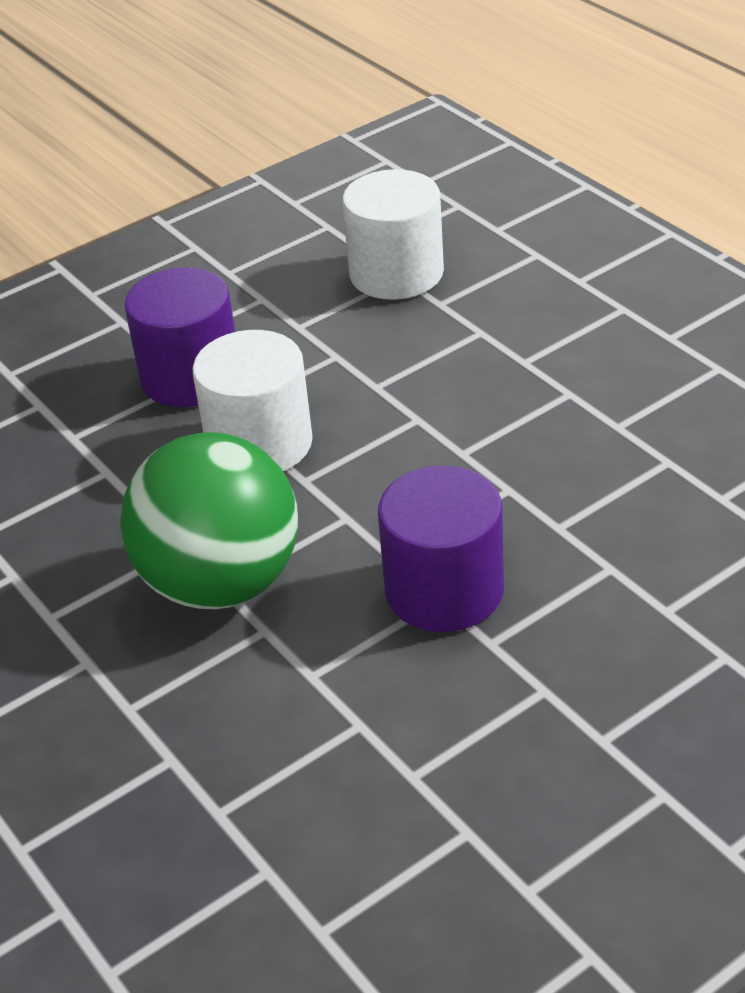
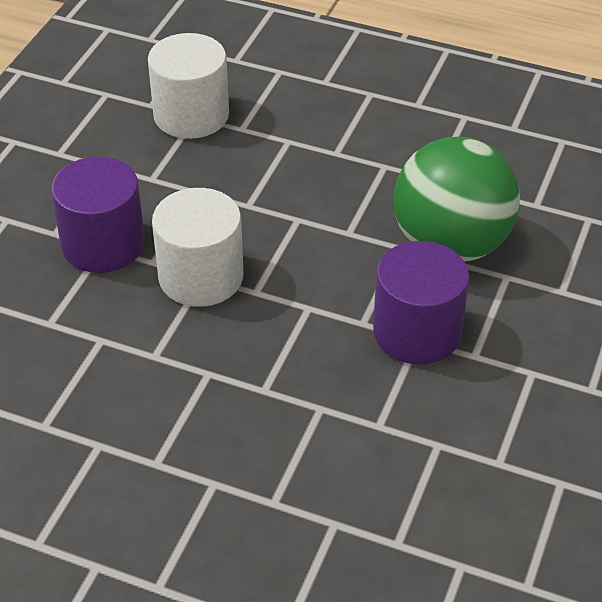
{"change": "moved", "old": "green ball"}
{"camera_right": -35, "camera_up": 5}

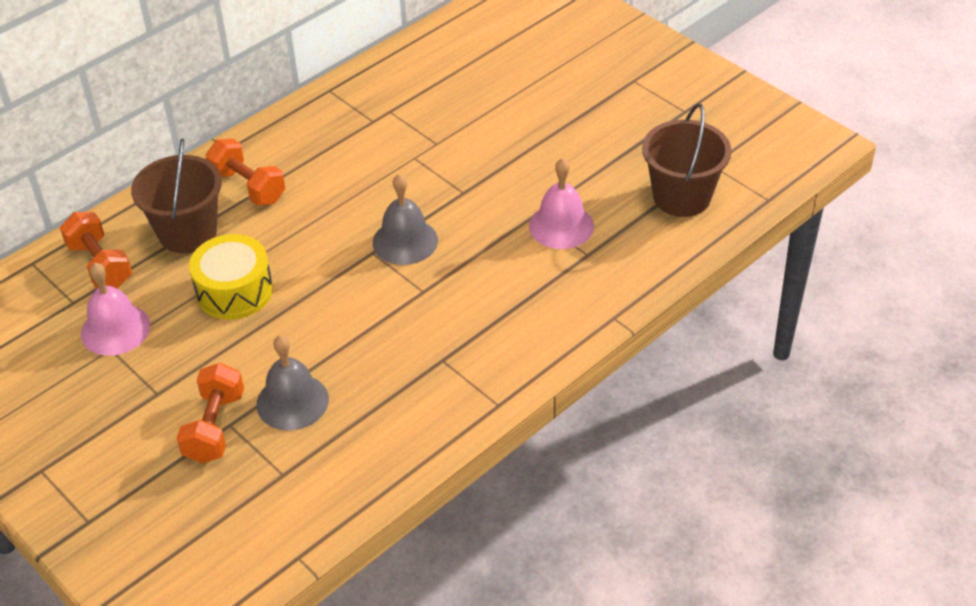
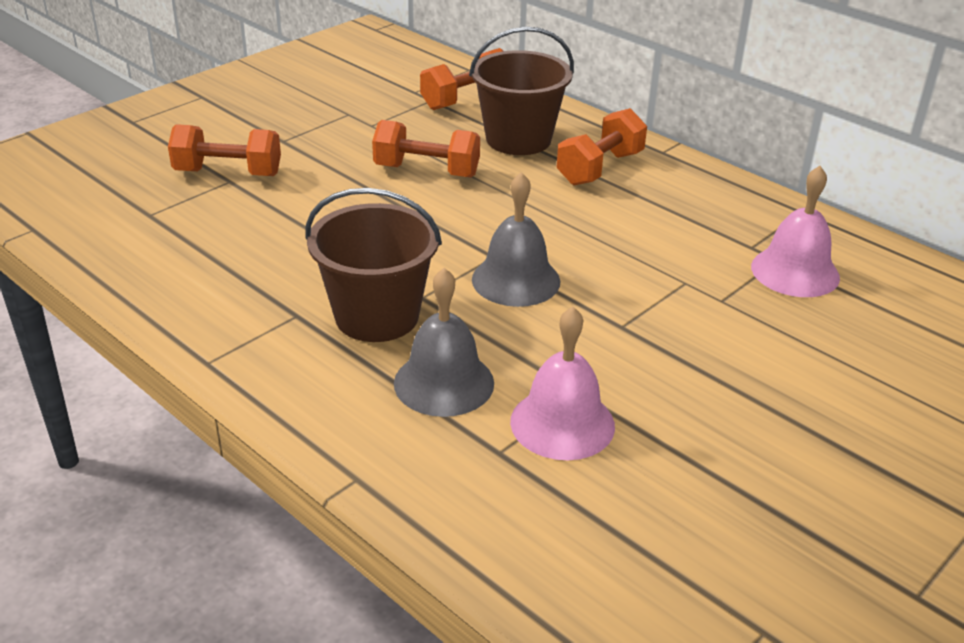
{"change": "moved", "old": "brown bucket (2nd from left in the first image)", "new": "brown bucket (1st from left)"}
{"change": "replaced", "old": "yellow drum", "new": "orange dumbbell (2nd from left)"}
{"change": "moved", "old": "pink bell (1st from left in the first image)", "new": "pink bell (2nd from left)"}
{"change": "moved", "old": "grey bell (1st from left)"}
{"camera_right": 85, "camera_up": -10}

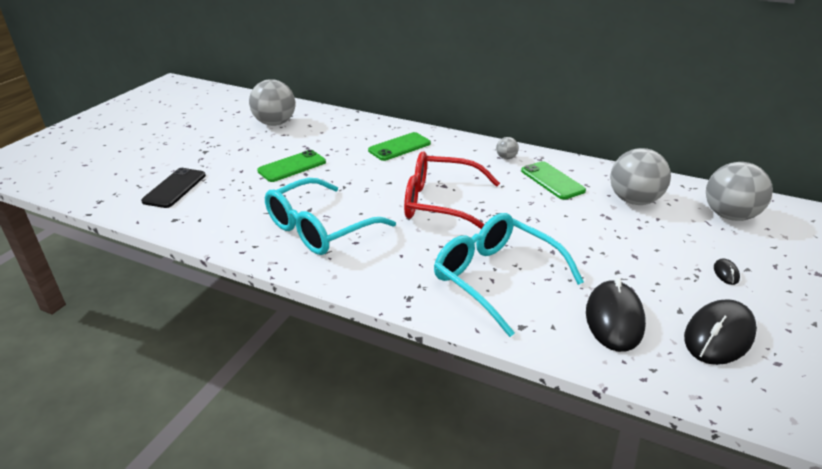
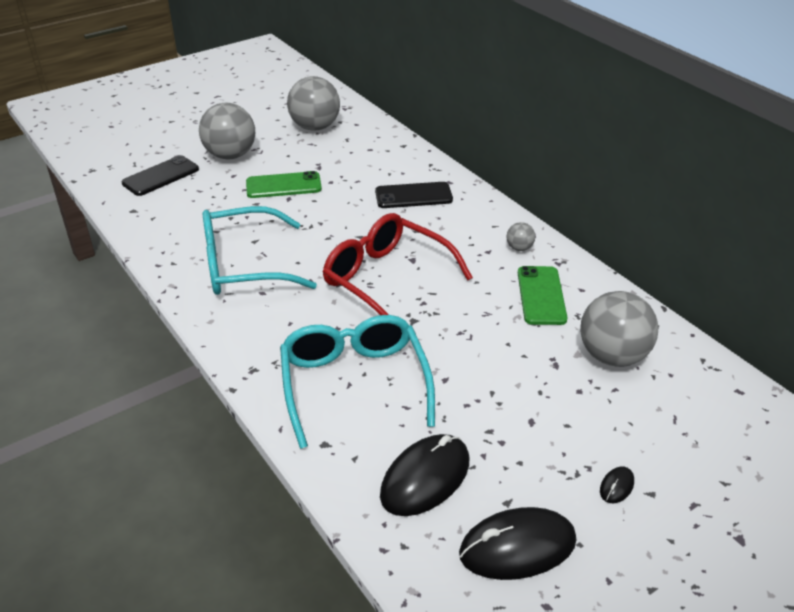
{"change": "recoloured", "old": "green phone (2nd from left)", "new": "black phone (2nd from left)"}
{"change": "moved", "old": "grey ball (4th from left in the first image)", "new": "grey ball (1st from left)"}
{"camera_right": 30, "camera_up": 5}

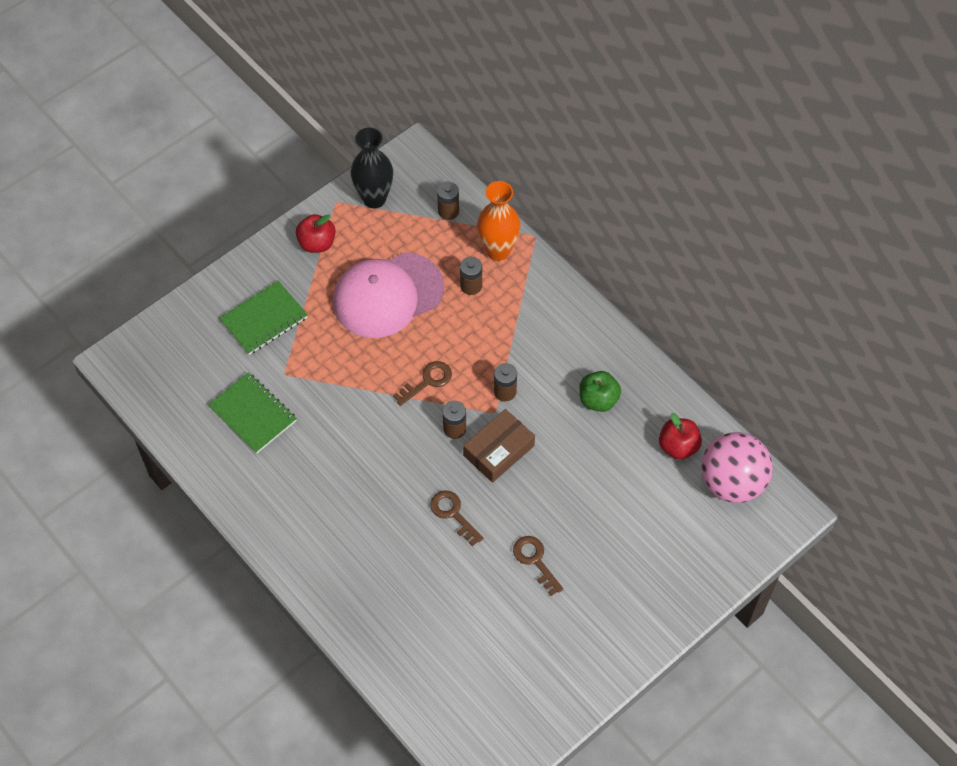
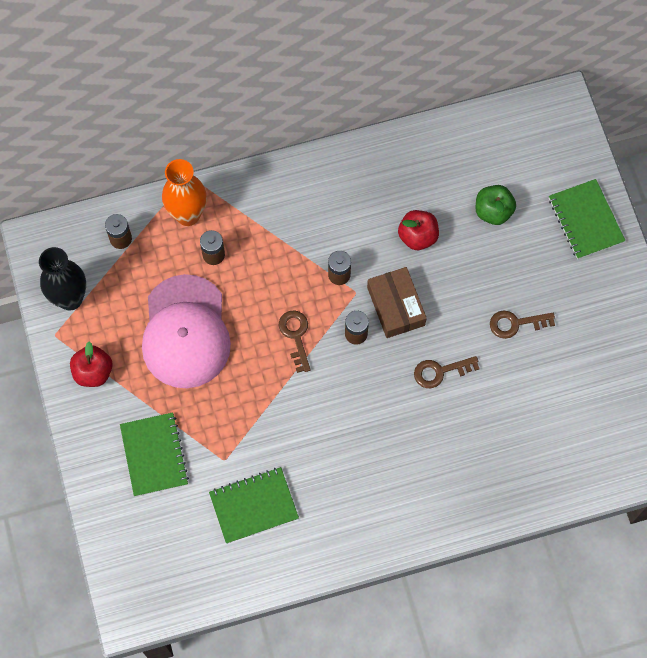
{"change": "moved", "old": "green apple"}
{"change": "moved", "old": "red apple (2nd from left)"}
{"change": "removed", "old": "pink ball"}
{"change": "added", "new": "green notebook (3rd from left)"}
{"camera_right": -65, "camera_up": 10}

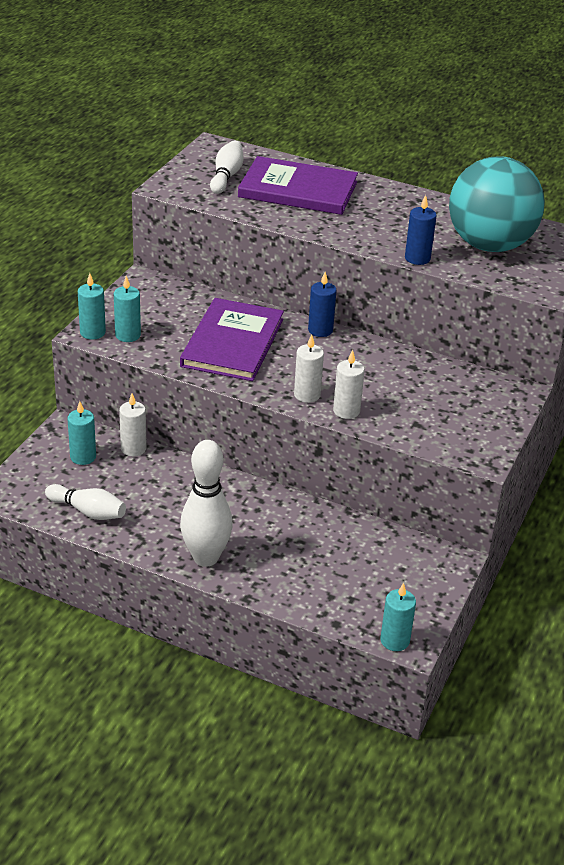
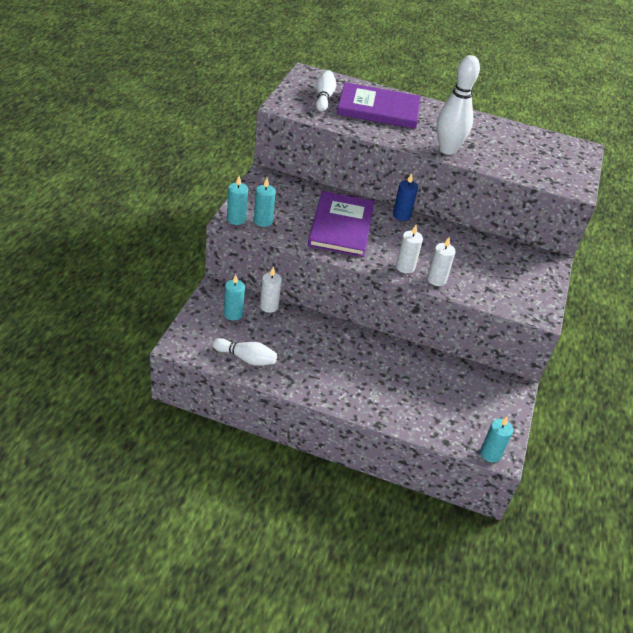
{"change": "removed", "old": "turquoise ball"}
{"change": "removed", "old": "blue candle (2nd from left)"}
{"change": "moved", "old": "white bowling pin (2nd from left in the first image)", "new": "white bowling pin (3rd from left)"}
{"camera_right": -10, "camera_up": 5}

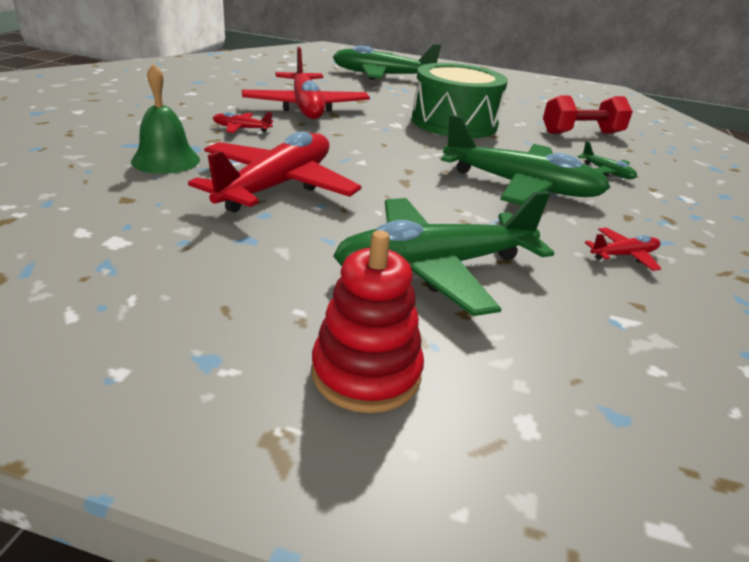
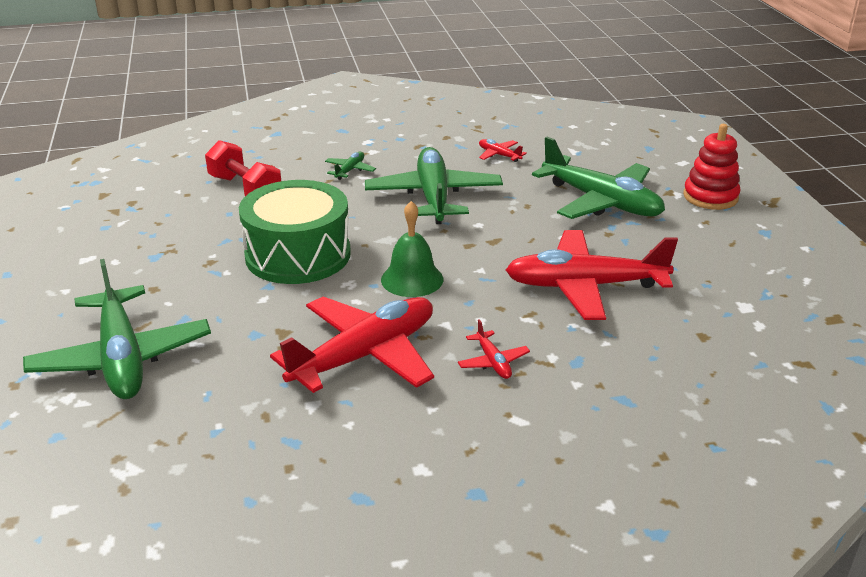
{"change": "moved", "old": "green bell"}
{"camera_right": -115, "camera_up": 0}

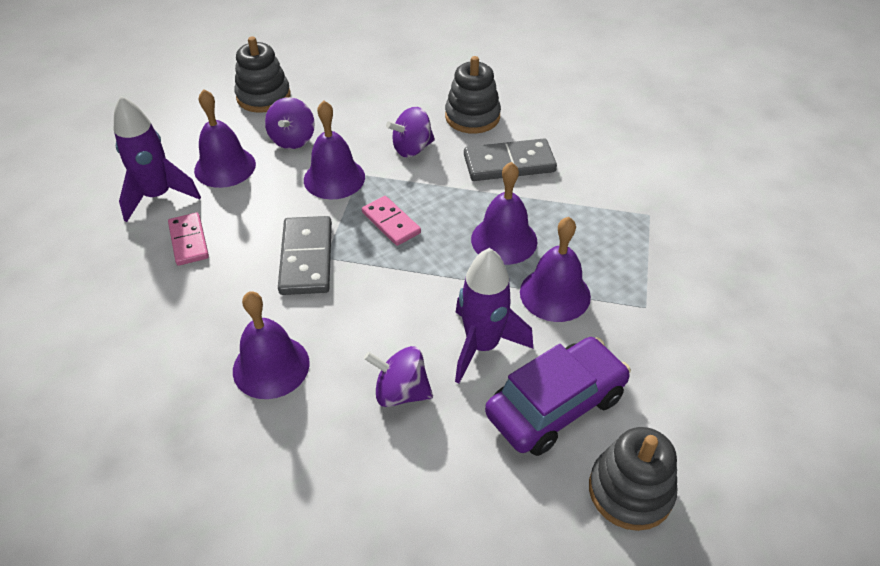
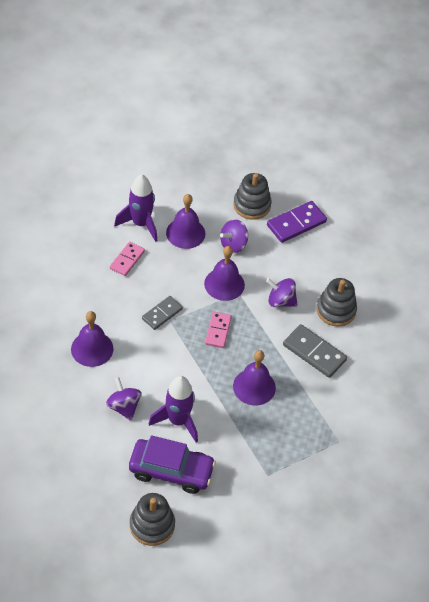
{"change": "resized", "old": "grey domino (1st from left)", "factor": 0.66}
{"change": "removed", "old": "purple bell (5th from left)"}
{"change": "added", "new": "purple domino"}
{"camera_right": 45, "camera_up": 5}

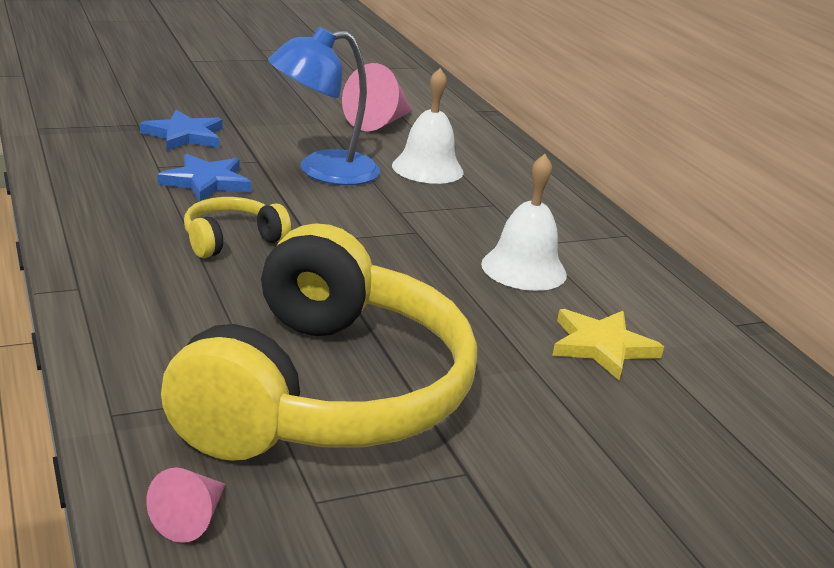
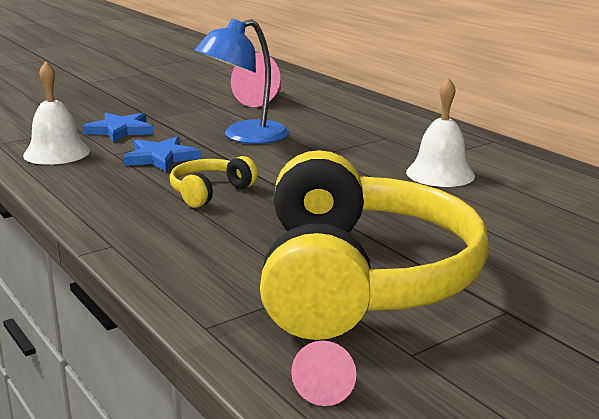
{"change": "moved", "old": "white bell (1st from left)"}
{"change": "removed", "old": "yellow star"}
{"camera_right": -10, "camera_up": -5}

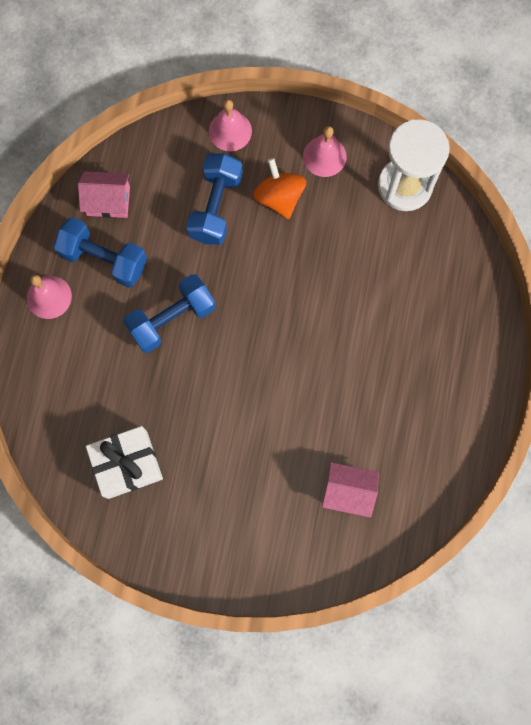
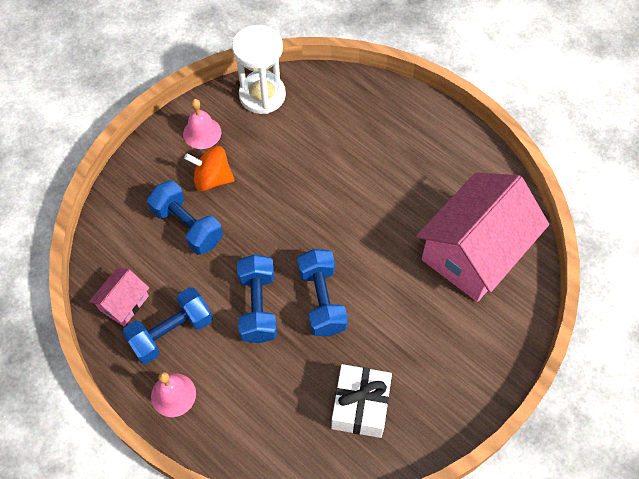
{"change": "removed", "old": "pink bell (2nd from left)"}
{"change": "resized", "old": "pink house (2nd from left)", "factor": 2.23}
{"change": "added", "new": "blue dumbbell (4th from left)"}
{"camera_right": -60, "camera_up": -15}

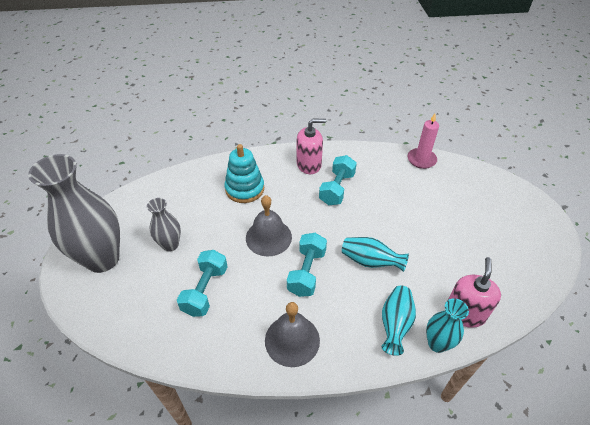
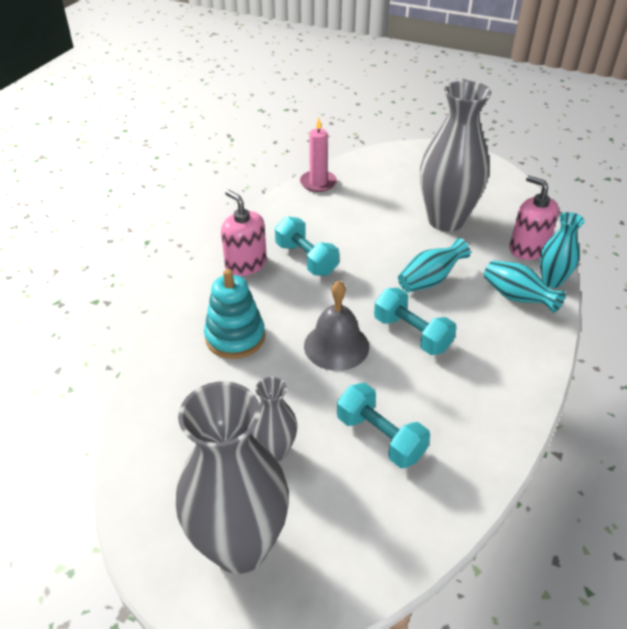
{"change": "turned", "old": "pink soap dispenser (1st from left)", "degrees": -60}
{"change": "removed", "old": "grey bell (2nd from left)"}
{"change": "added", "new": "grey vase (3rd from left)"}
{"camera_right": -60, "camera_up": -5}

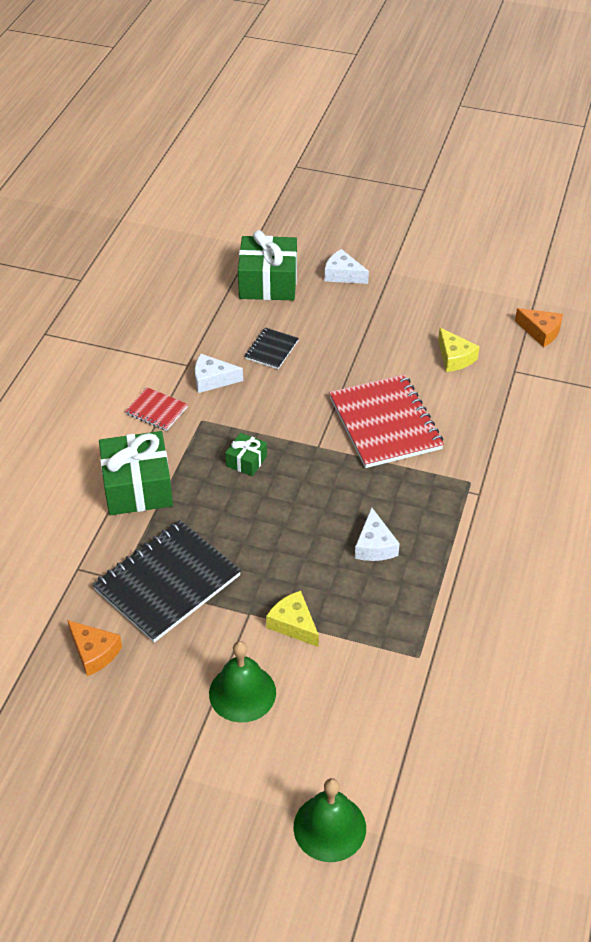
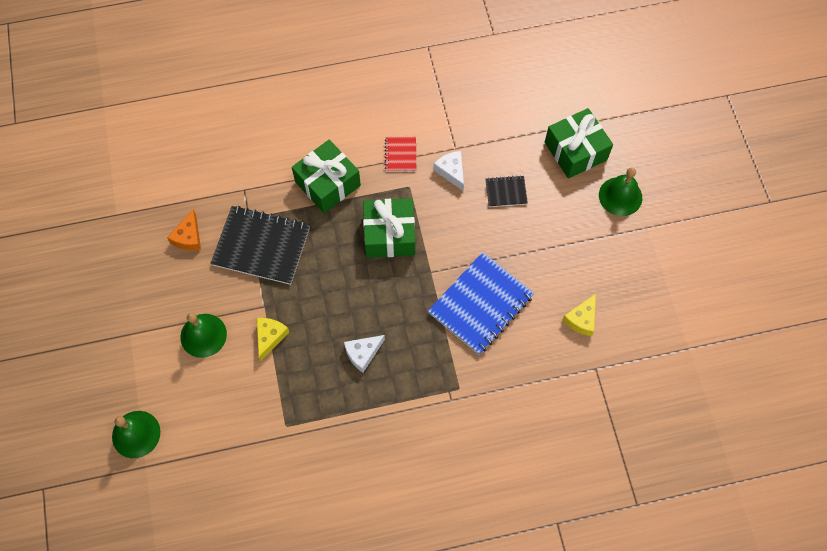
{"change": "replaced", "old": "white cheese (2nd from left)", "new": "green bell (3rd from left)"}
{"change": "removed", "old": "orange cheese (2nd from left)"}
{"change": "recoloured", "old": "red notebook (2nd from left)", "new": "blue notebook"}
{"change": "resized", "old": "green gift (2nd from left)", "factor": 2.05}
{"camera_right": 60, "camera_up": 20}

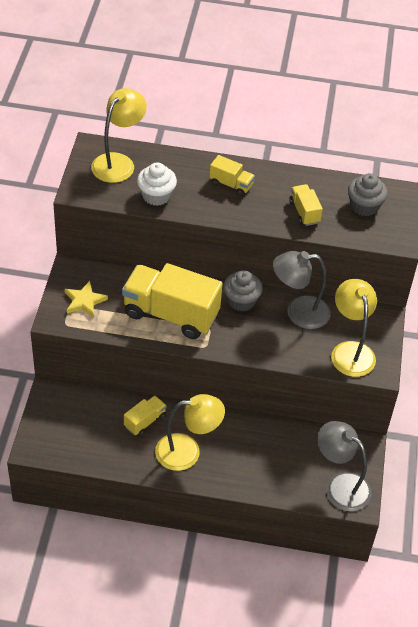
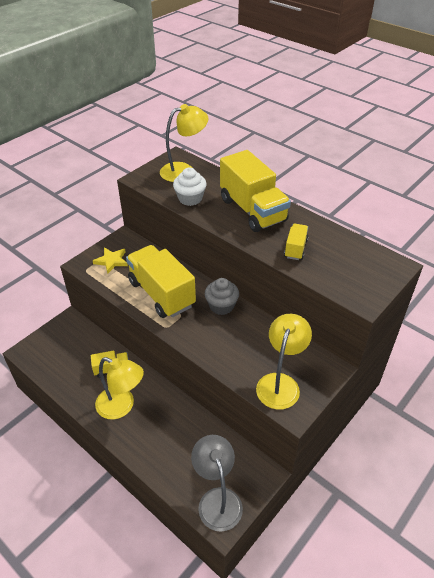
{"change": "resized", "old": "yellow truck (3rd from left)", "factor": 2.14}
{"change": "removed", "old": "grey cupcake (2nd from left)"}
{"change": "removed", "old": "grey lamp (1st from left)"}
{"camera_right": 35, "camera_up": -5}

